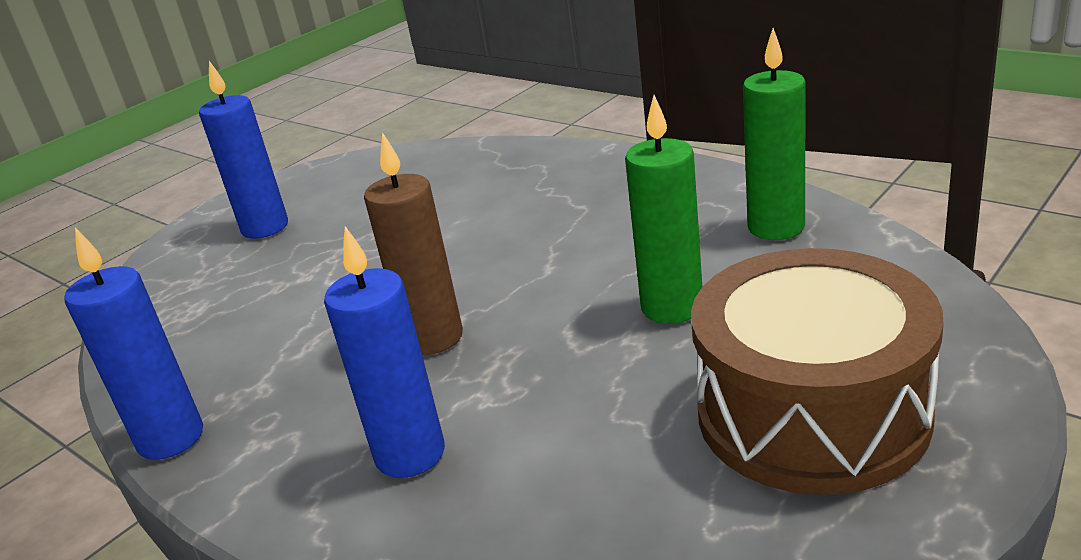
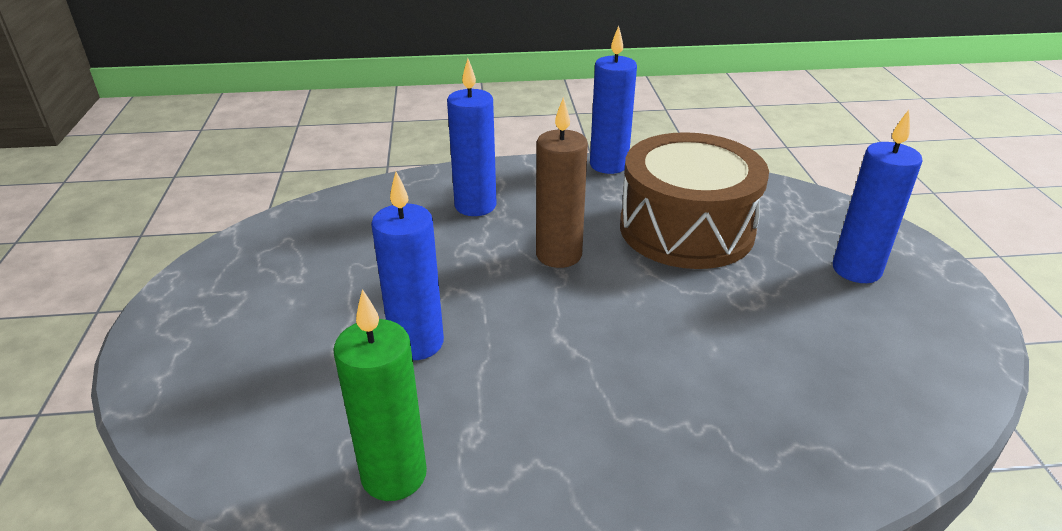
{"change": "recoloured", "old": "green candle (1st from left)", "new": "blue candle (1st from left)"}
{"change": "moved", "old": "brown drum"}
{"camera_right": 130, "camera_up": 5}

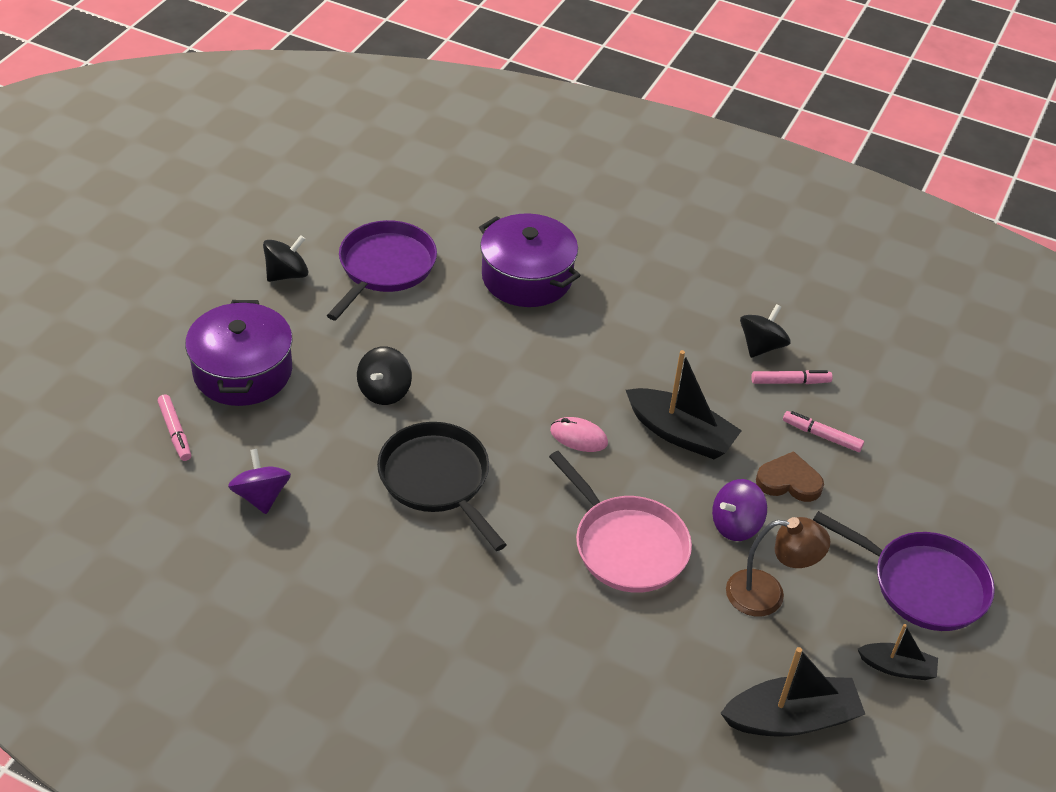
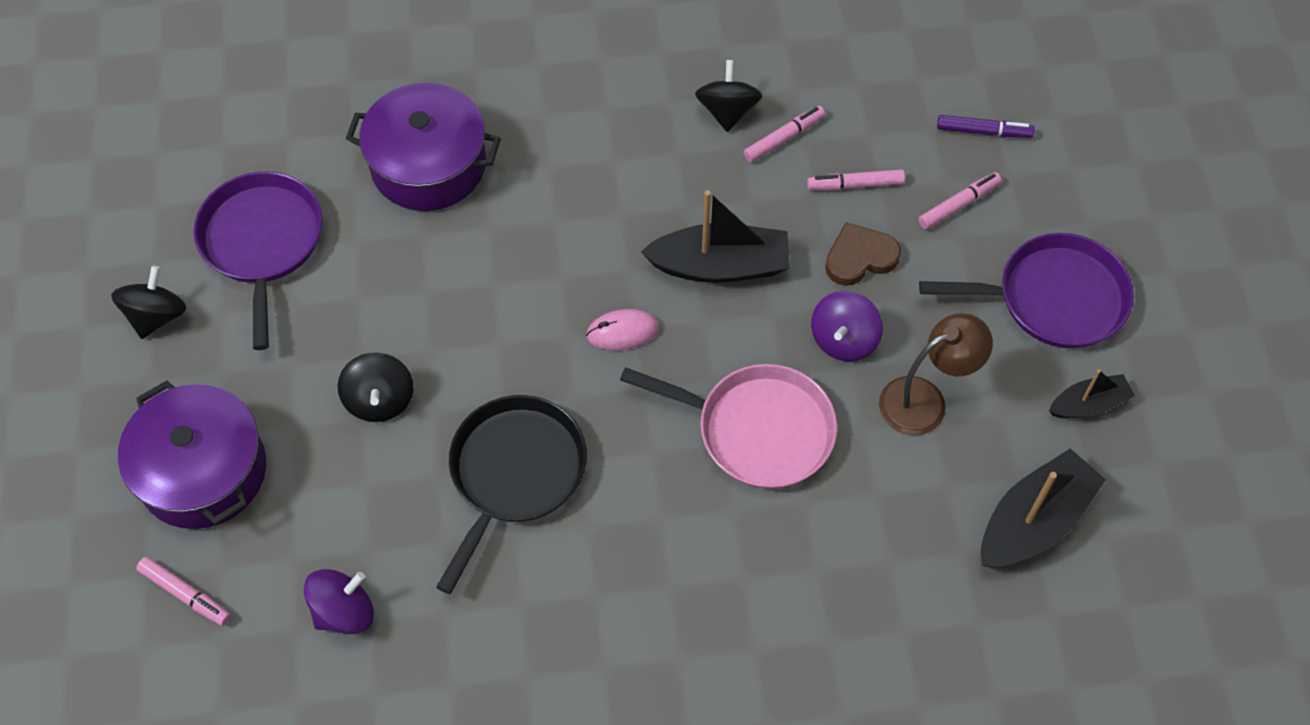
{"change": "turned", "old": "black pan", "degrees": 90}
{"change": "turned", "old": "purple spinning top (1st from left)", "degrees": 105}
{"change": "added", "new": "purple marker"}
{"change": "added", "new": "pink marker (4th from left)"}
{"camera_right": -30, "camera_up": 15}

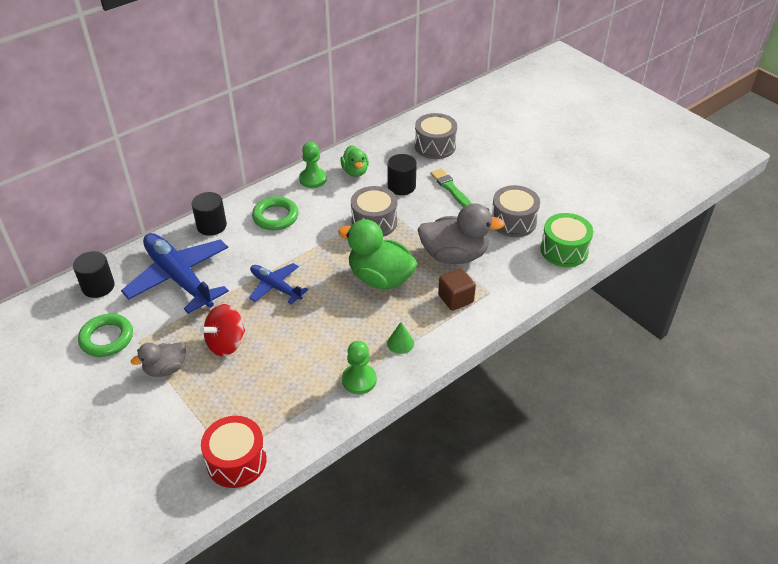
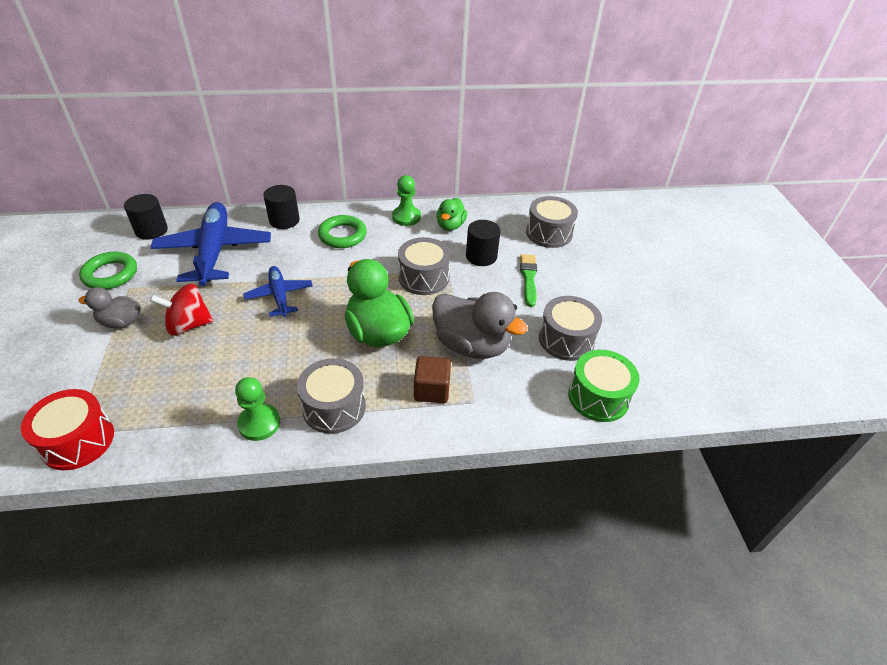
{"change": "replaced", "old": "green cone", "new": "grey drum (1st from left)"}
{"camera_right": 30, "camera_up": 0}

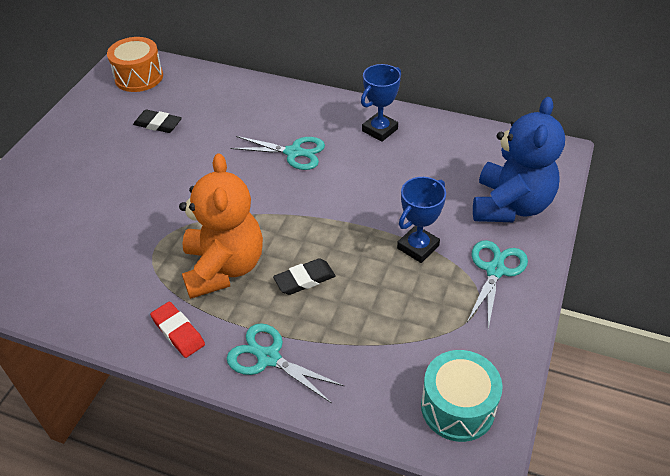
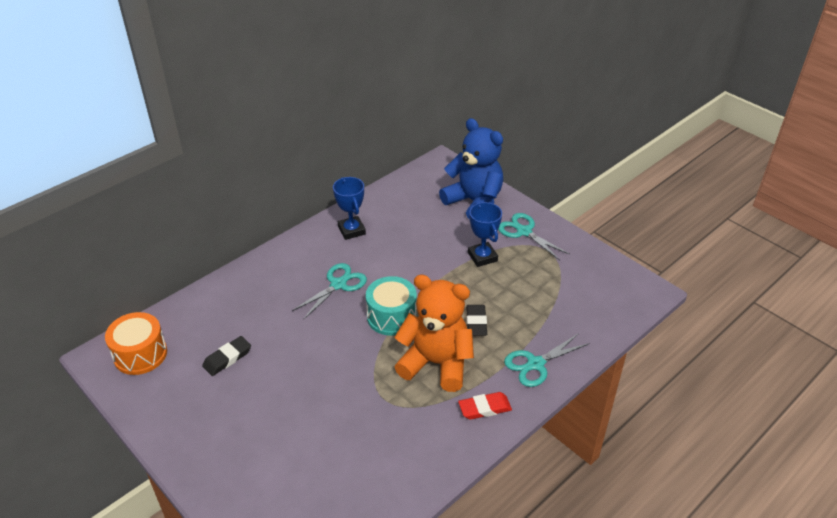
{"change": "moved", "old": "turquoise drum"}
{"camera_right": -65, "camera_up": -5}

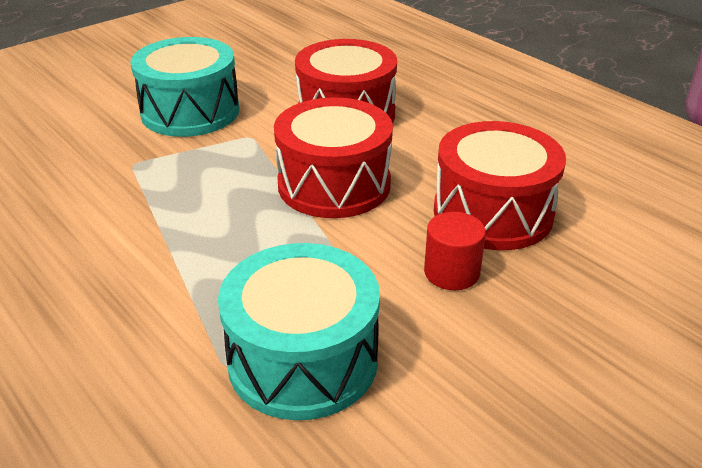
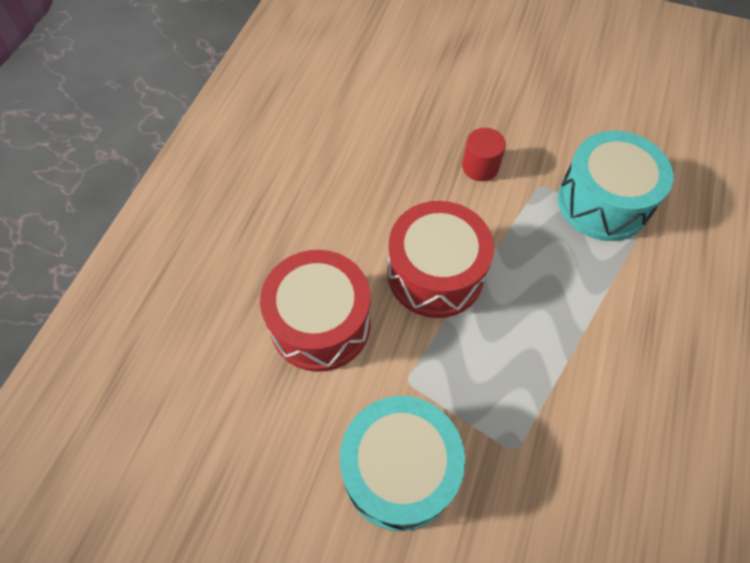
{"change": "removed", "old": "red drum (3rd from left)"}
{"camera_right": -120, "camera_up": 25}

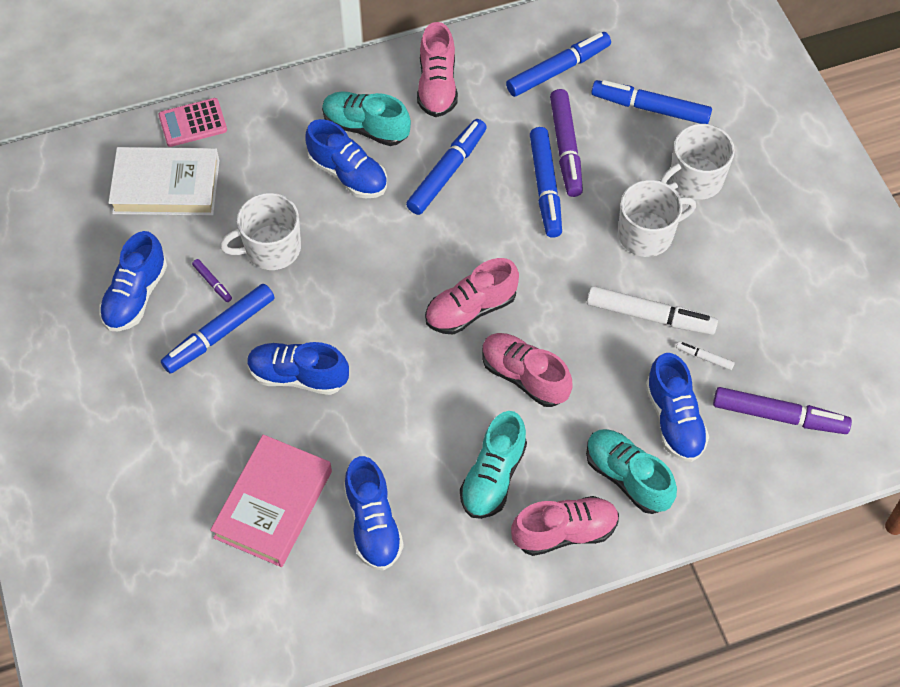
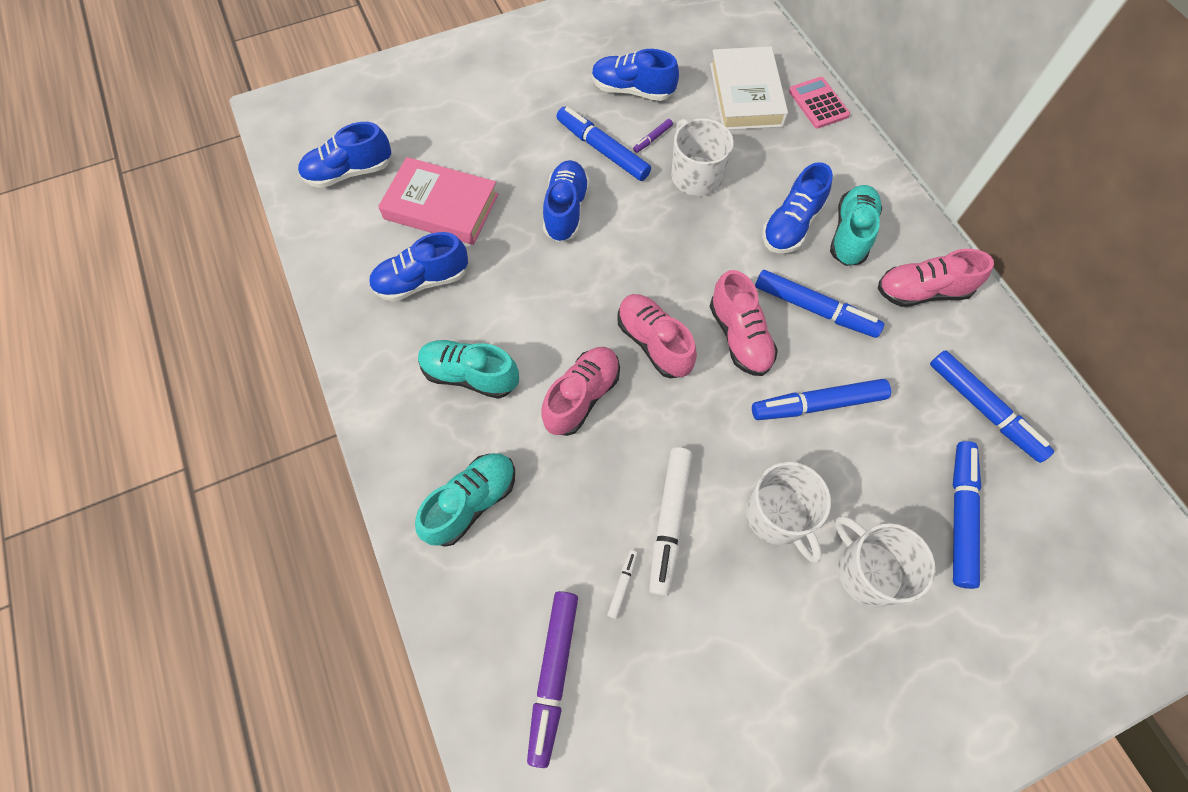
{"change": "removed", "old": "purple marker (2nd from left)"}
{"change": "moved", "old": "blue shoe (5th from left in the first image)", "new": "blue shoe (1st from left)"}
{"change": "moved", "old": "pink shoe (4th from left in the first image)", "new": "pink shoe (3rd from left)"}
{"camera_right": 85, "camera_up": 5}

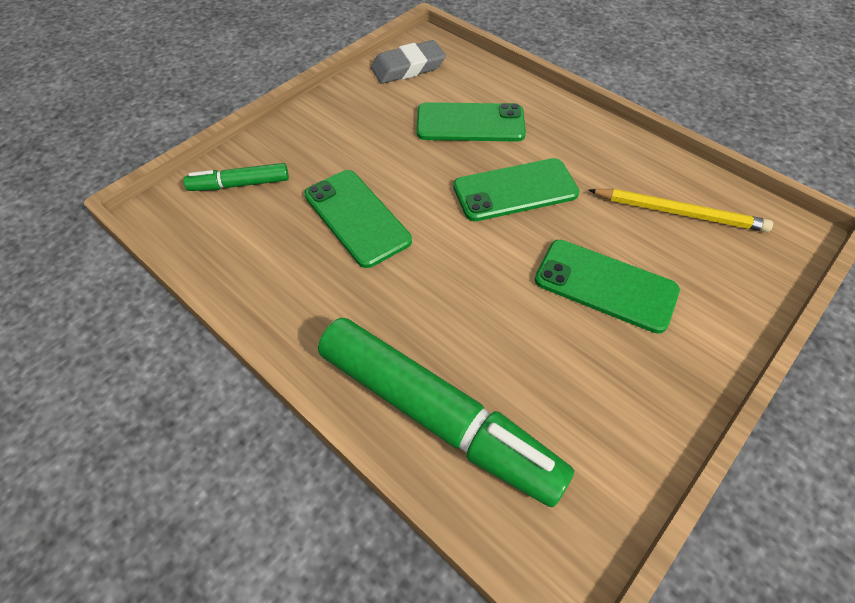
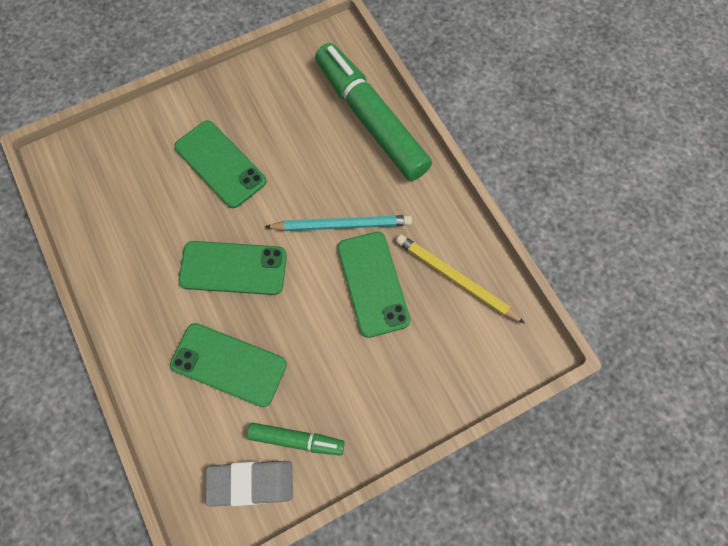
{"change": "moved", "old": "green marker (1st from left)"}
{"change": "moved", "old": "yellow pencil"}
{"change": "added", "new": "turquoise pencil"}
{"camera_right": -160, "camera_up": 15}

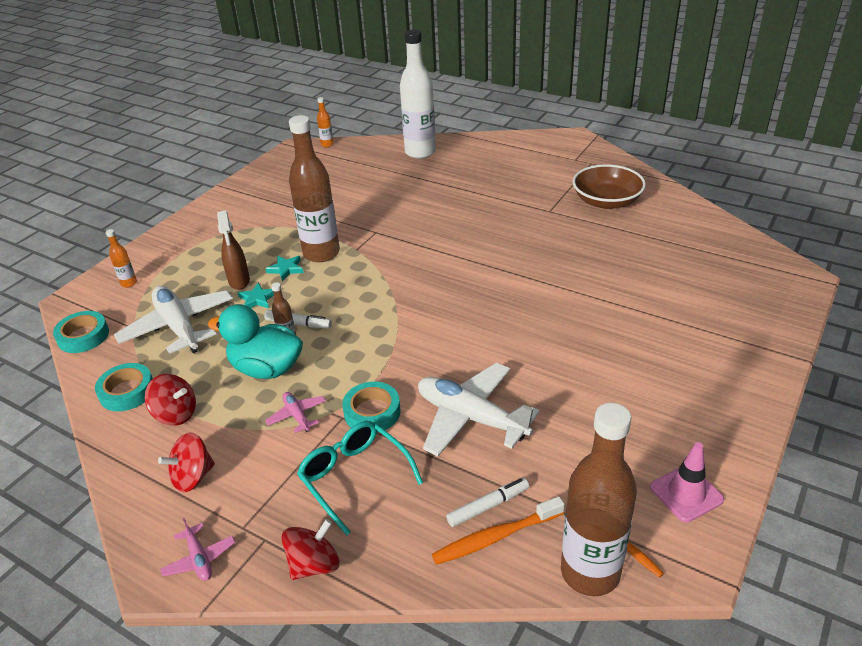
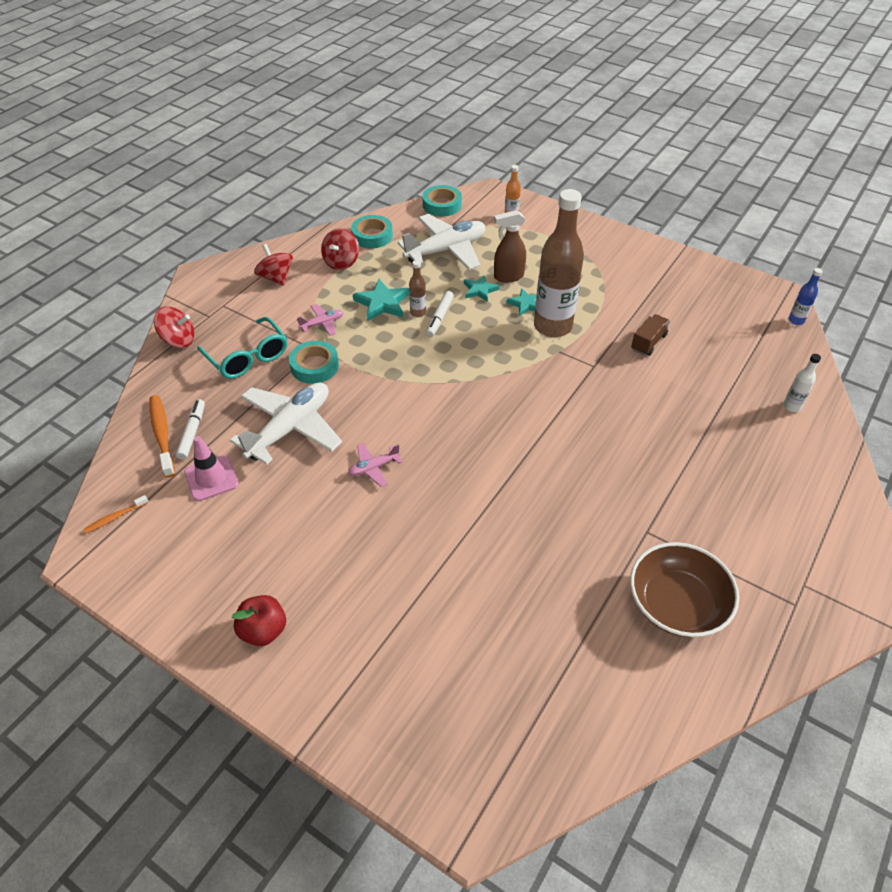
{"change": "resized", "old": "white bottle", "factor": 0.42}
{"change": "recoloured", "old": "orange bottle (2nd from left)", "new": "blue bottle"}
{"change": "replaced", "old": "turquoise duck", "new": "turquoise star (1st from left)"}
{"change": "removed", "old": "brown bottle (3rd from left)"}
{"change": "turned", "old": "turquoise glasses", "degrees": 90}
{"change": "moved", "old": "pink traffic cone"}
{"change": "turned", "old": "white marker (2nd from left in the first image)", "degrees": -150}
{"change": "moved", "old": "pink plane (1st from left in the first image)", "new": "pink plane (2nd from left)"}
{"change": "turned", "old": "red spinning top (3rd from left in the first image)", "degrees": -45}
{"change": "added", "new": "brown truck"}
{"change": "added", "new": "red apple"}
{"camera_right": 90, "camera_up": 10}

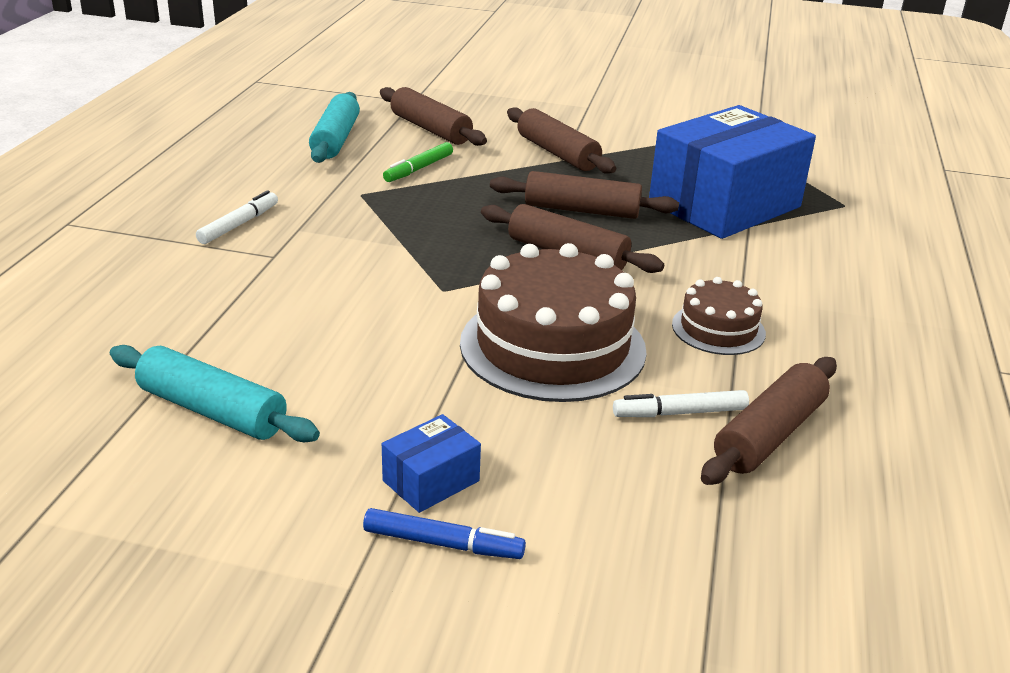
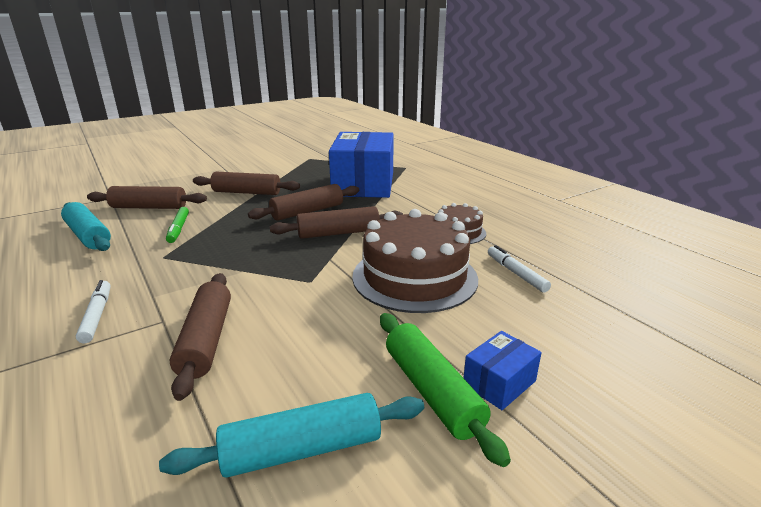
{"change": "moved", "old": "brown rolling pin (5th from left in the first image)", "new": "brown rolling pin (2nd from left)"}
{"change": "turned", "old": "white marker (2nd from left)", "degrees": 120}
{"change": "turned", "old": "blue box (1st from left in the first image)", "degrees": 45}
{"change": "removed", "old": "blue marker"}
{"change": "added", "new": "green rolling pin"}
{"camera_right": -45, "camera_up": -5}

